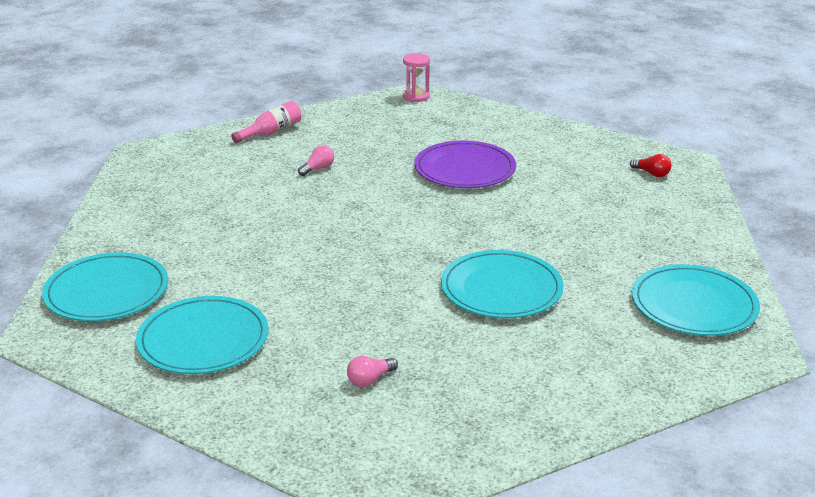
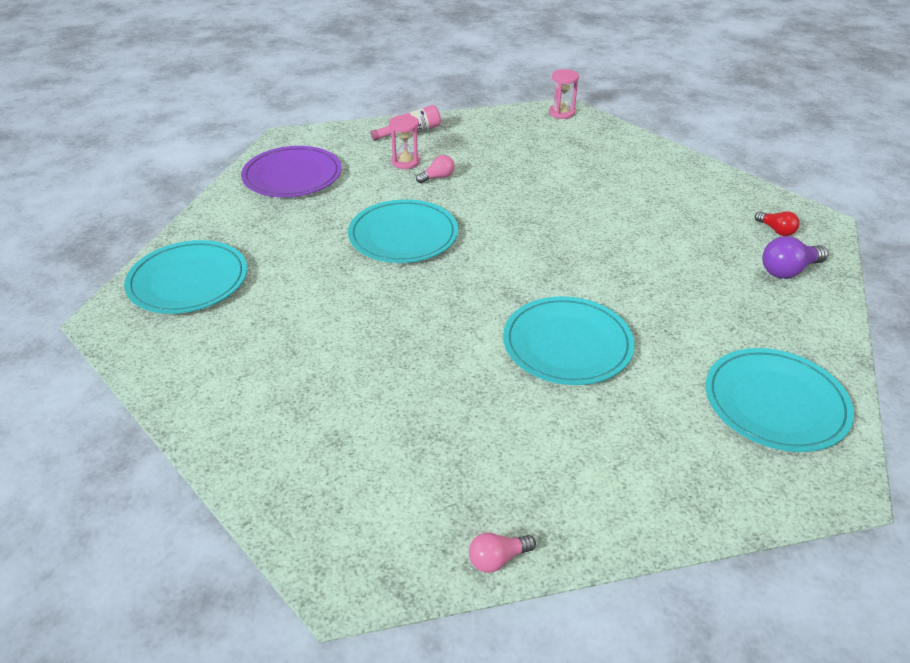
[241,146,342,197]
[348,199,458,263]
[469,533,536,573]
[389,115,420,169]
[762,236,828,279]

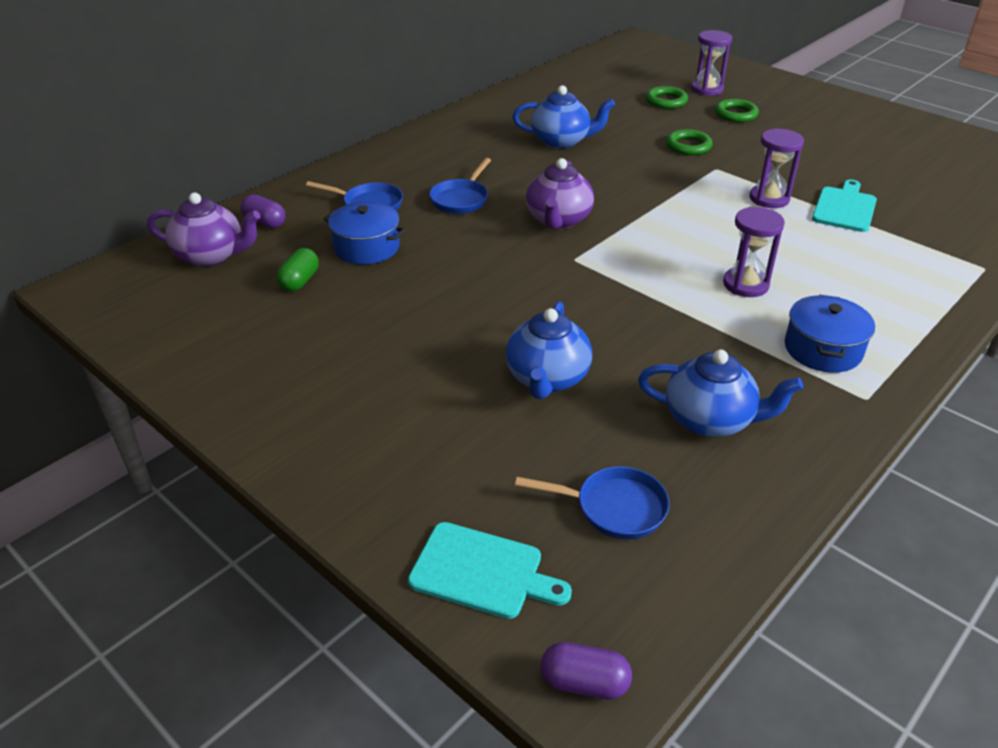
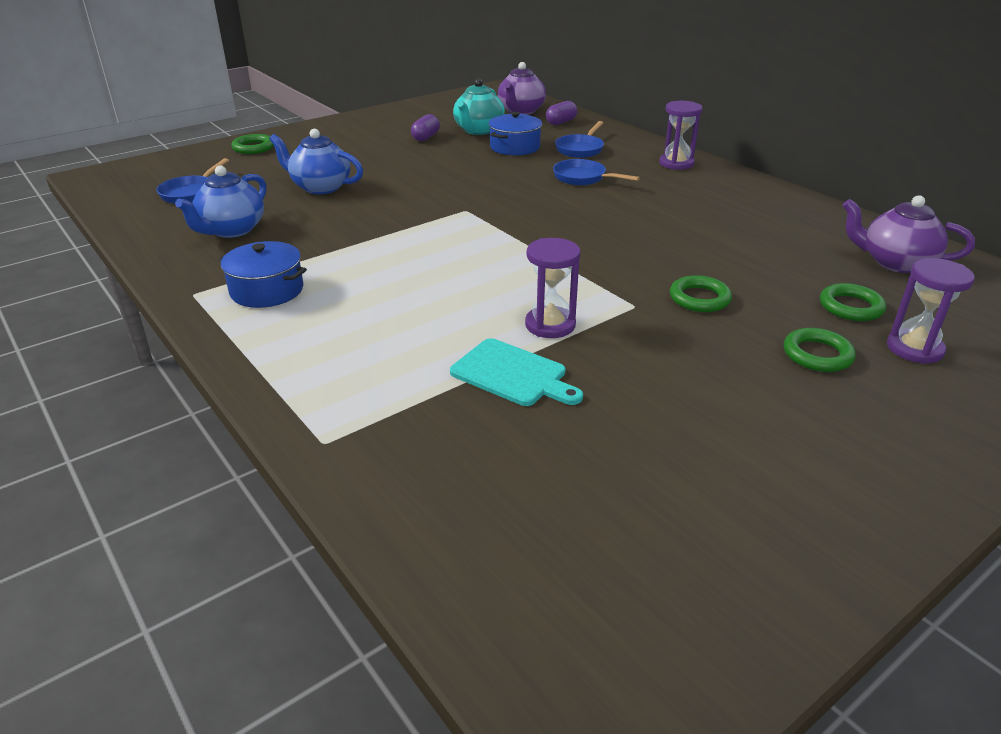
[513,85,615,149] (first image)
[843,195,975,273]
[659,101,702,170]
[453,78,505,135]
[408,522,572,619] (first image)
[411,114,440,141]
[231,134,274,154]

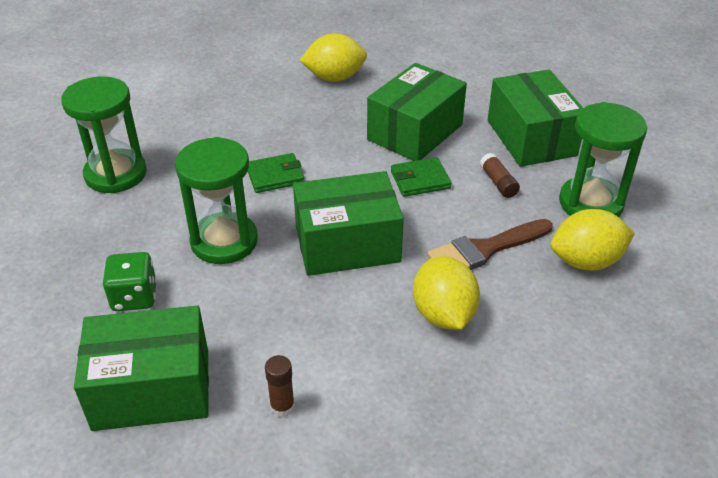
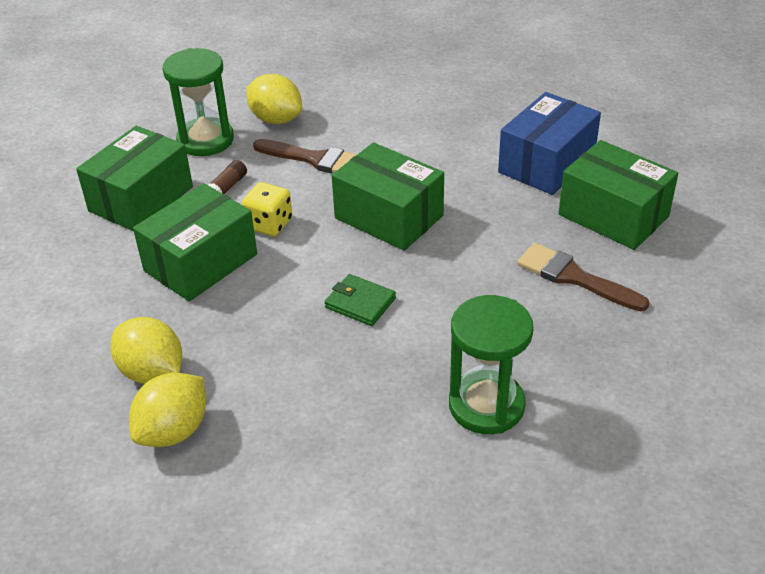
[133,183,257,302]
[175,137,258,264] (first image)
[242,182,292,236]
[517,243,649,311]
[129,372,206,447]
[498,92,601,195]

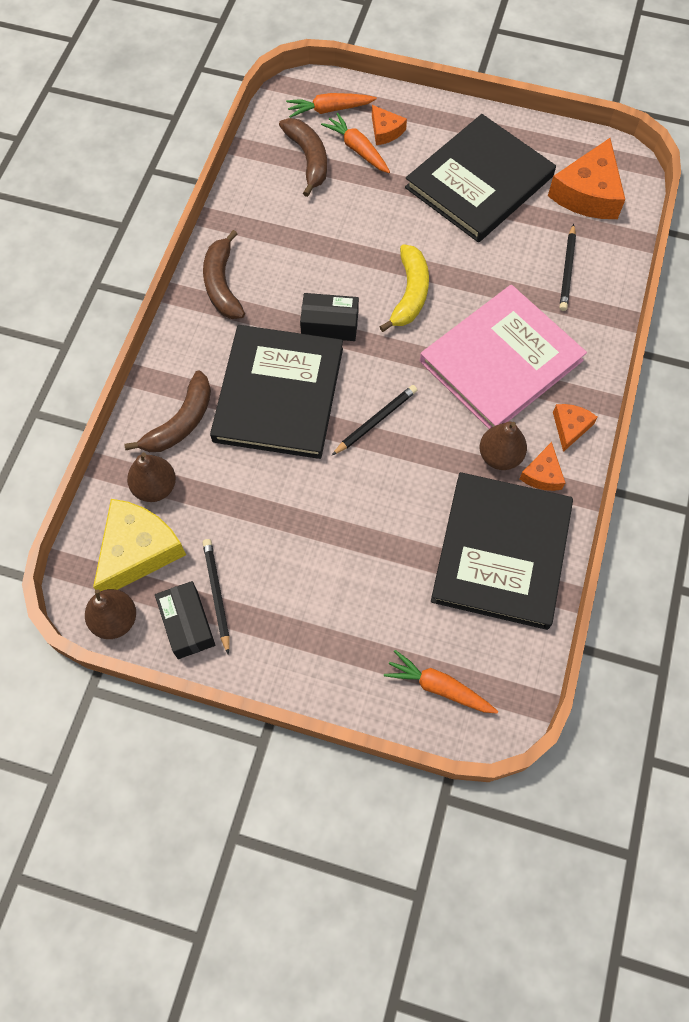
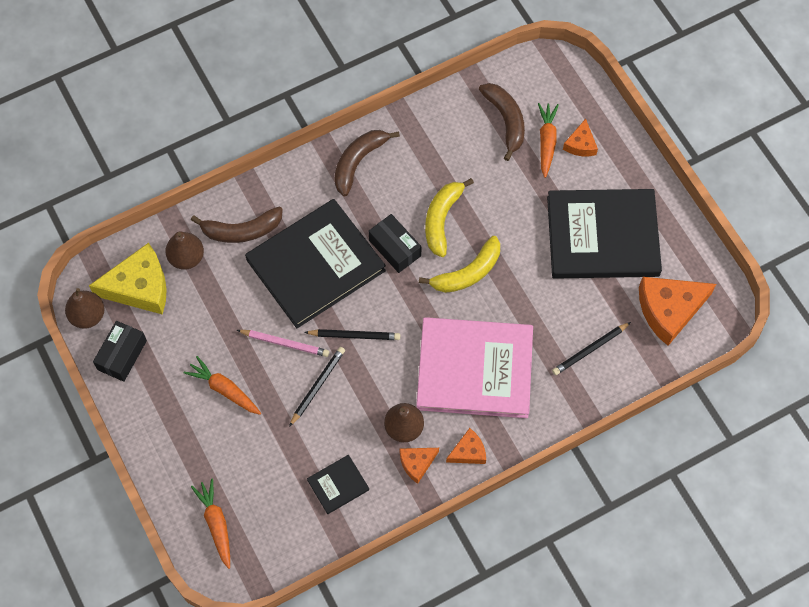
[184,356,261,415]
[479,83,525,161]
[307,455,369,514]
[289,347,345,427]
[425,178,474,257]
[237,330,329,357]

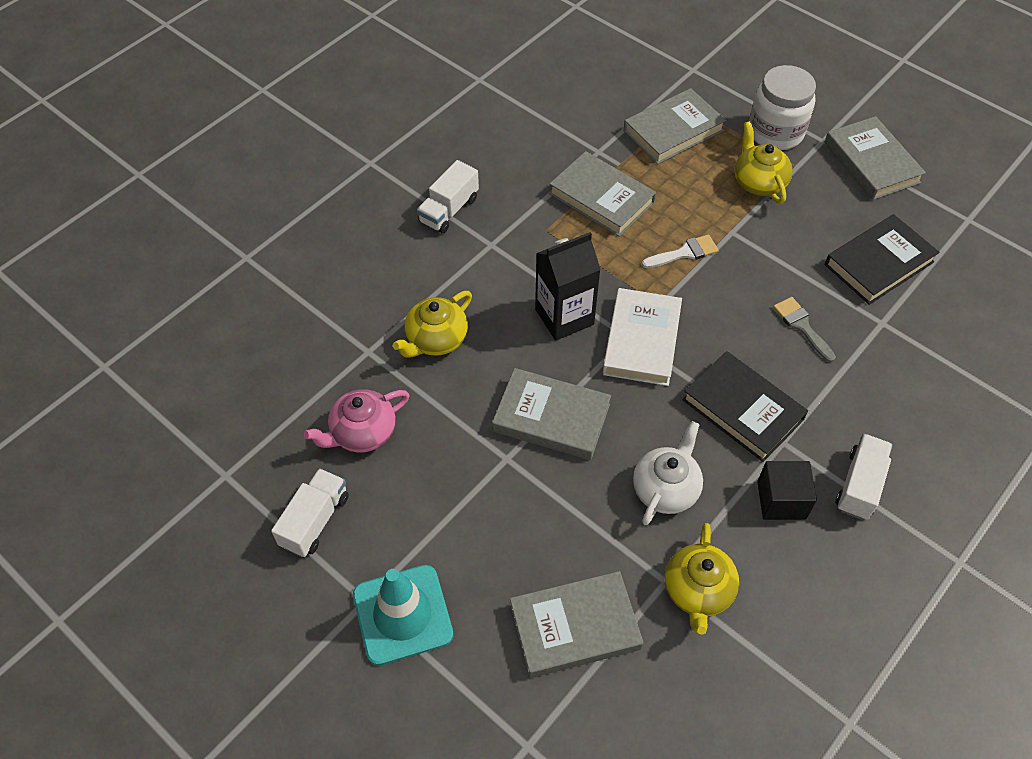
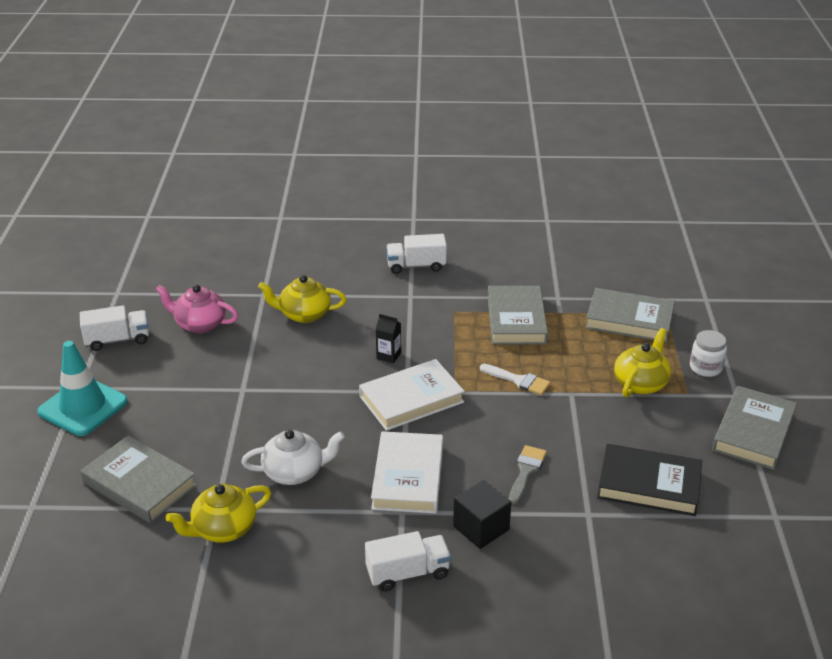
[690,330,727,377]
[376,314,401,363]
[371,431,443,514]
[492,368,611,460] (first image)
[453,480,511,549]

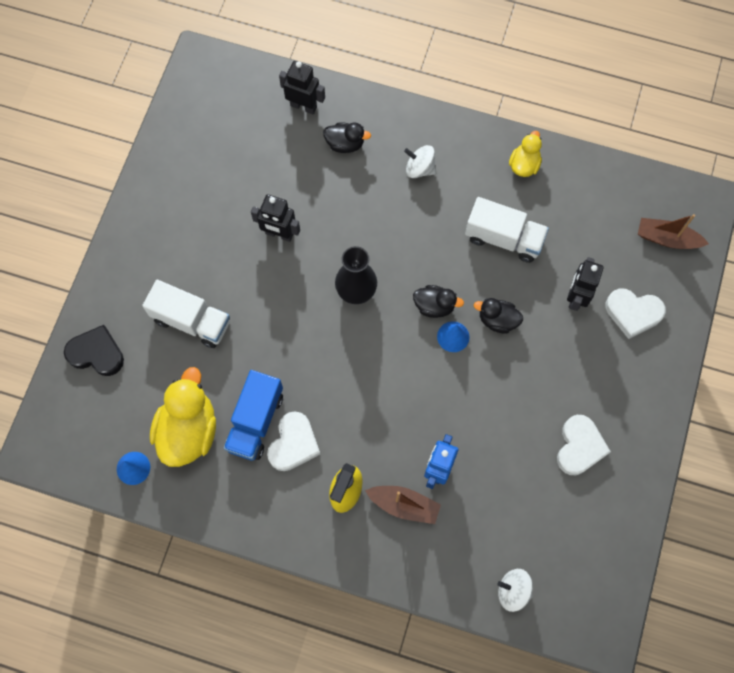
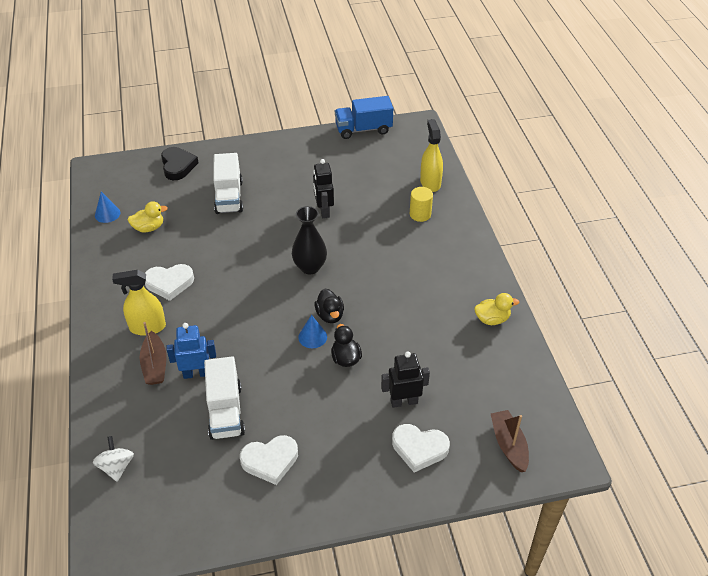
[420,119,443,192]
[410,187,433,222]
[404,145,436,178] (first image)
[204,356,245,440]
[392,424,450,473]
[128,201,168,232]
[335,96,393,139]

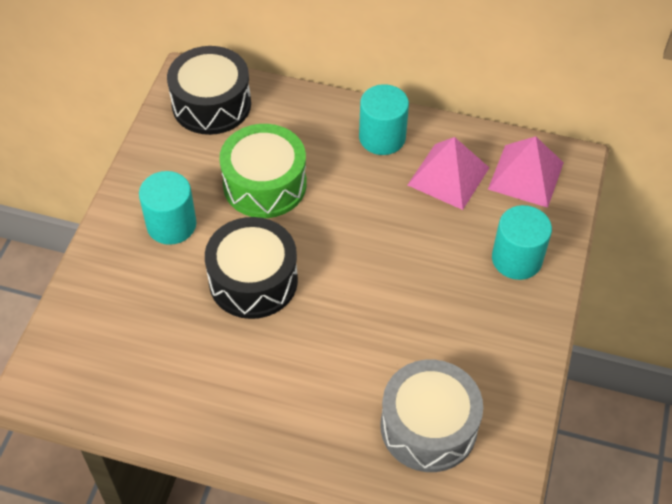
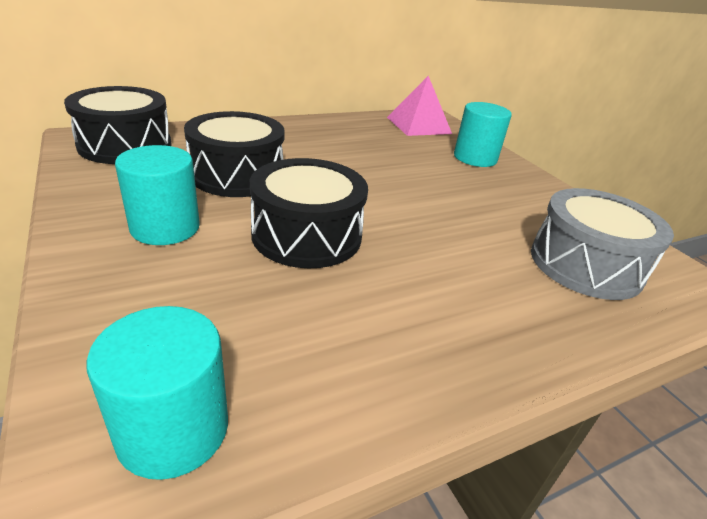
[86,306,228,480]
[184,111,285,197]
[408,137,489,210] (first image)

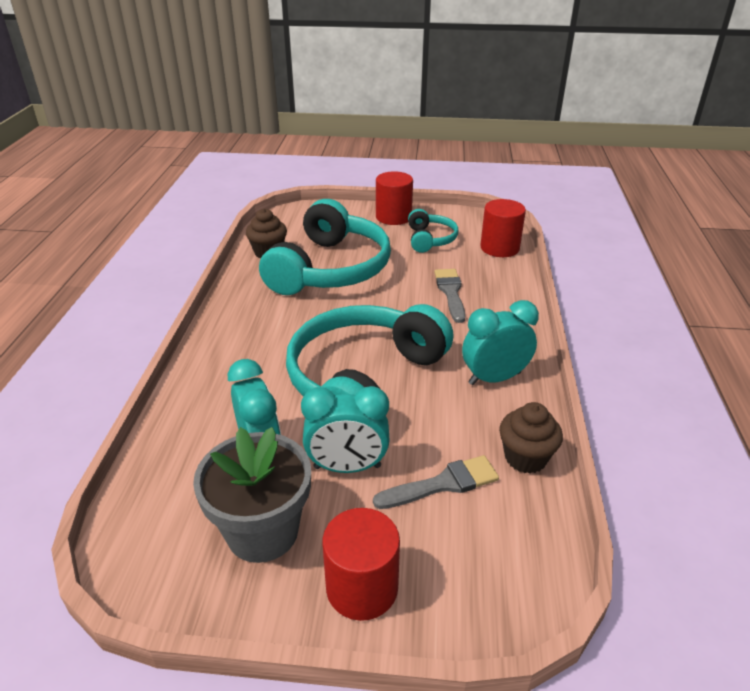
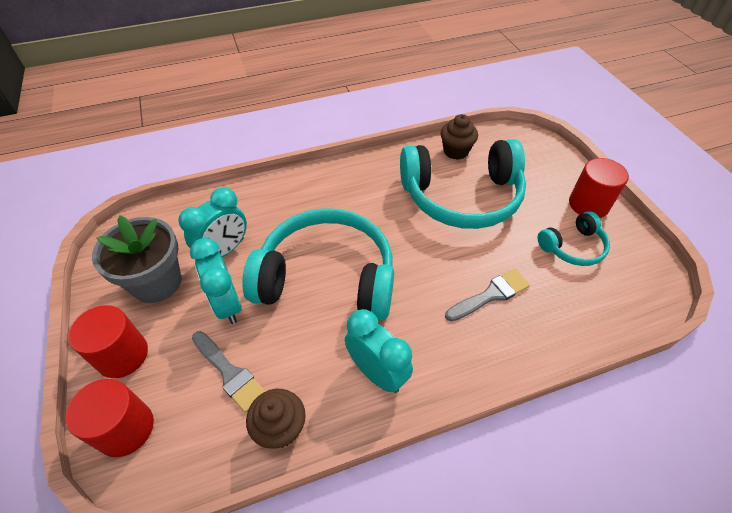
[65,379,154,457]

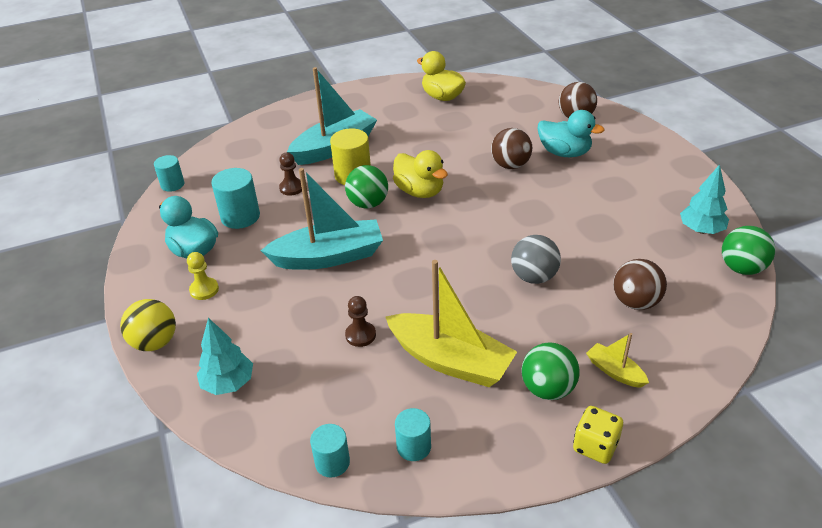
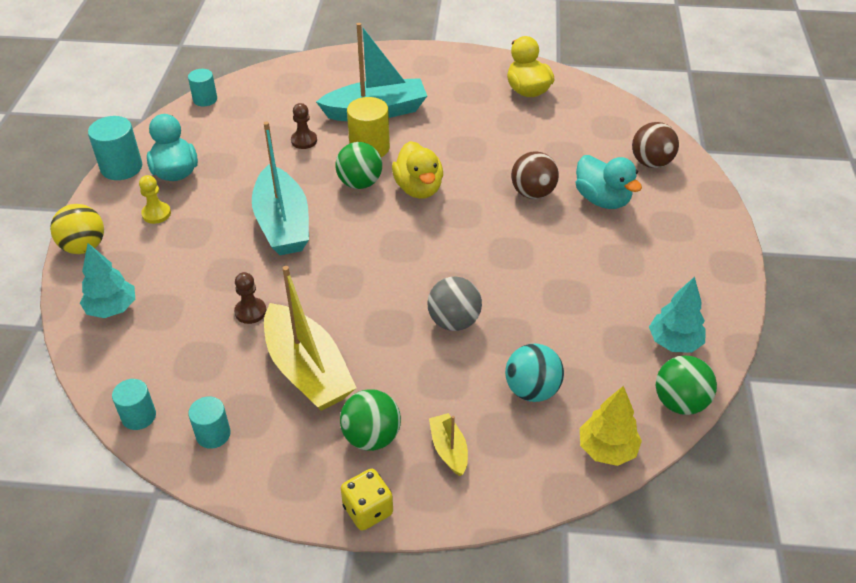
[88,116,142,180]
[252,121,309,255]
[505,344,564,402]
[580,386,642,466]

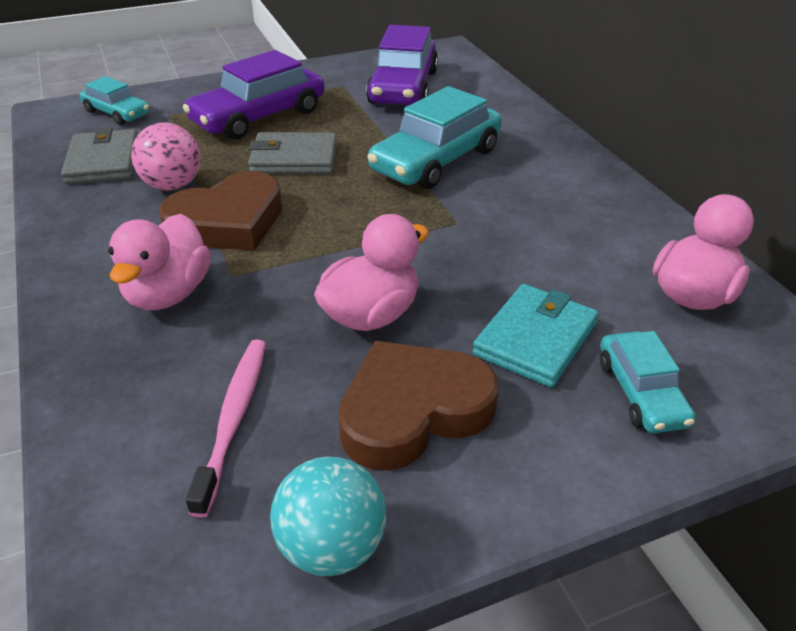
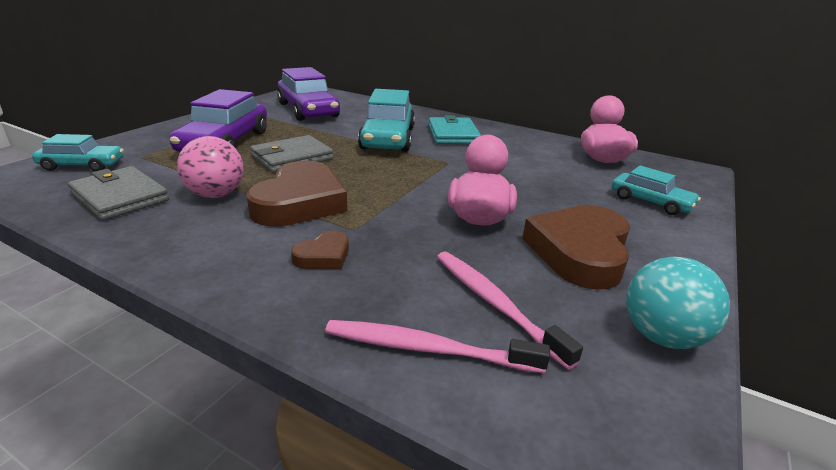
[291,231,349,269]
[429,115,481,144]
[325,320,550,373]

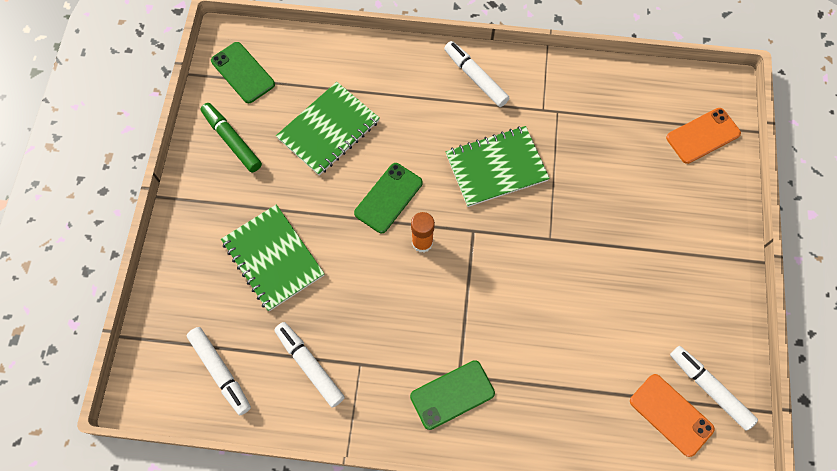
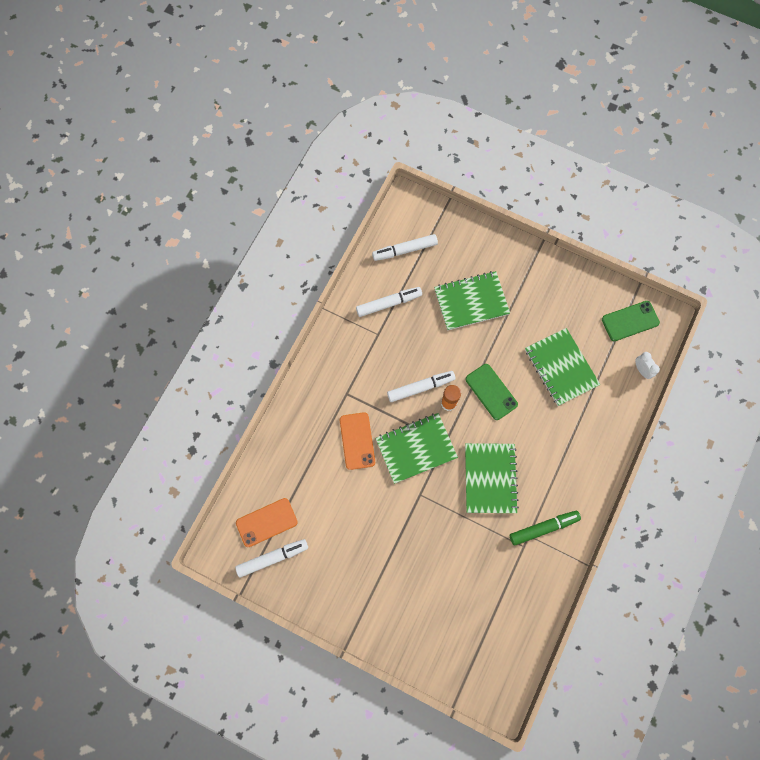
[387,371,455,402]
[510,511,581,546]
[340,412,375,470]
[410,360,495,430] (first image)
[635,352,660,379]
[375,413,458,484]

